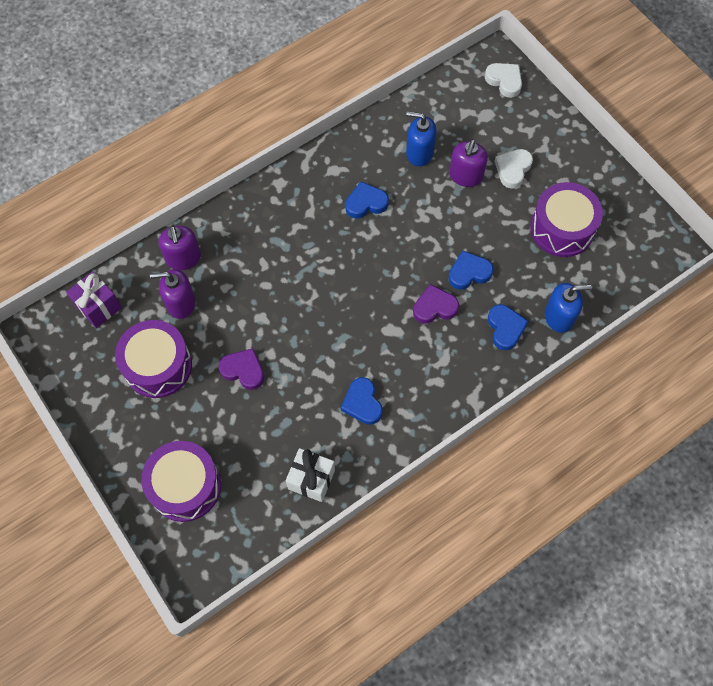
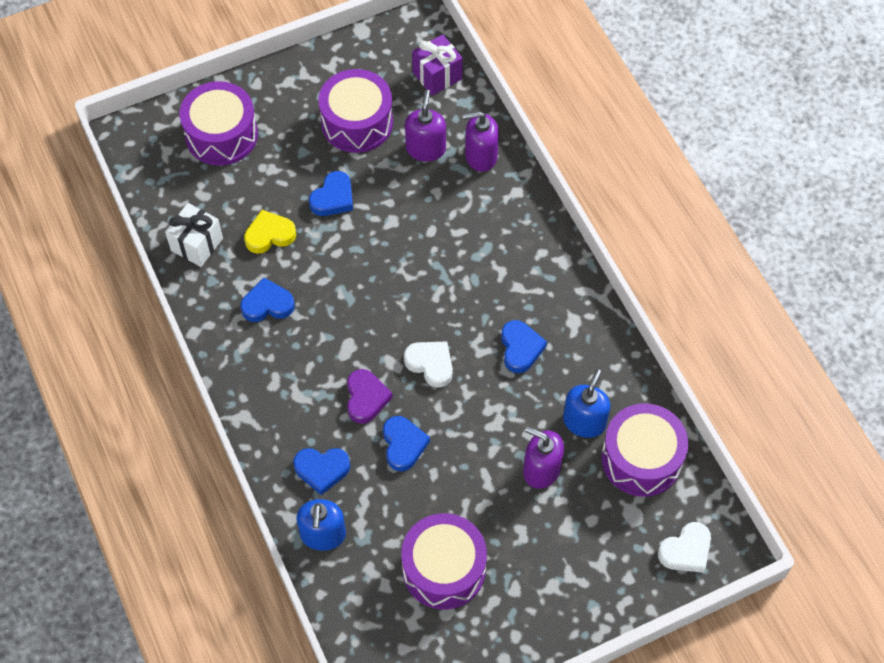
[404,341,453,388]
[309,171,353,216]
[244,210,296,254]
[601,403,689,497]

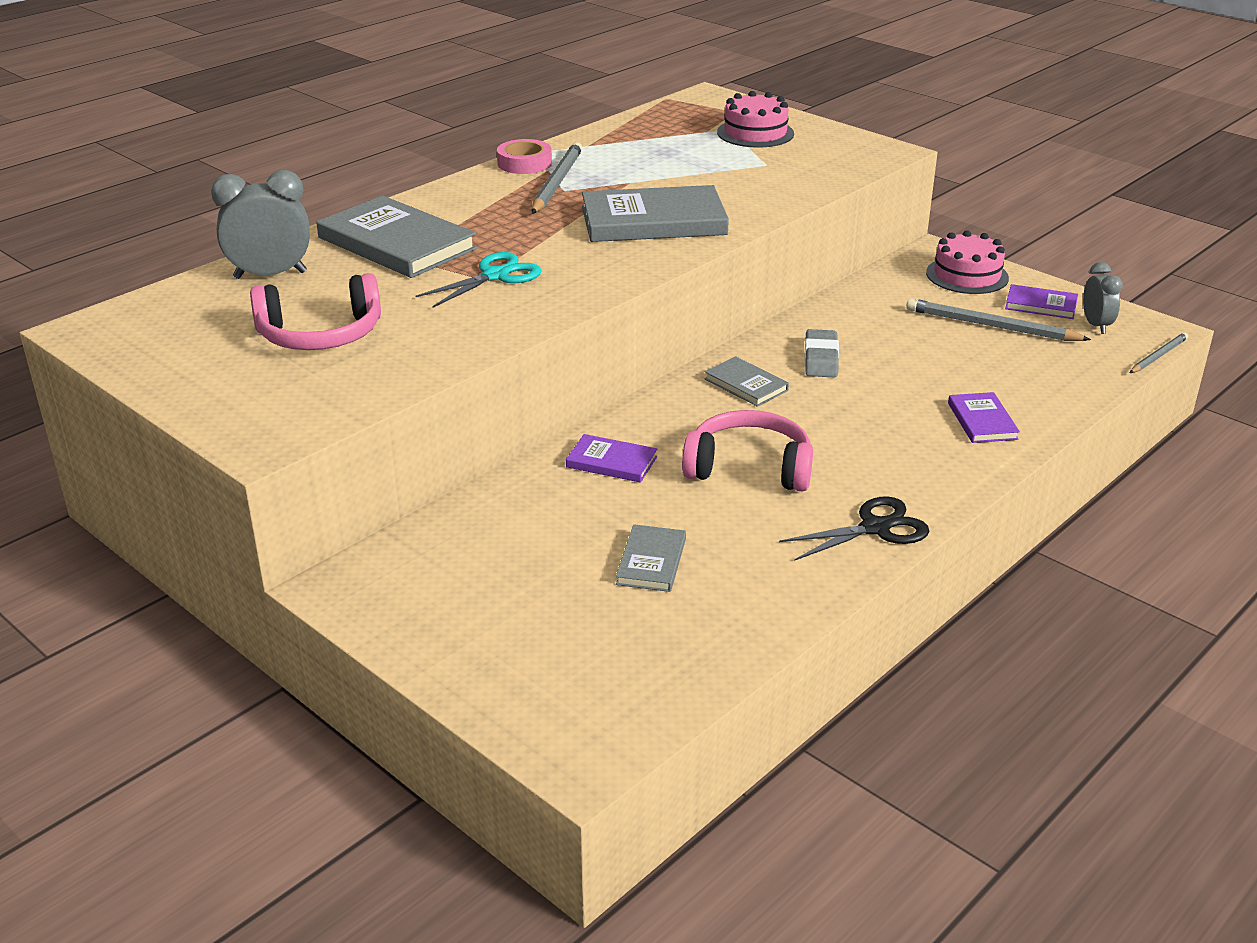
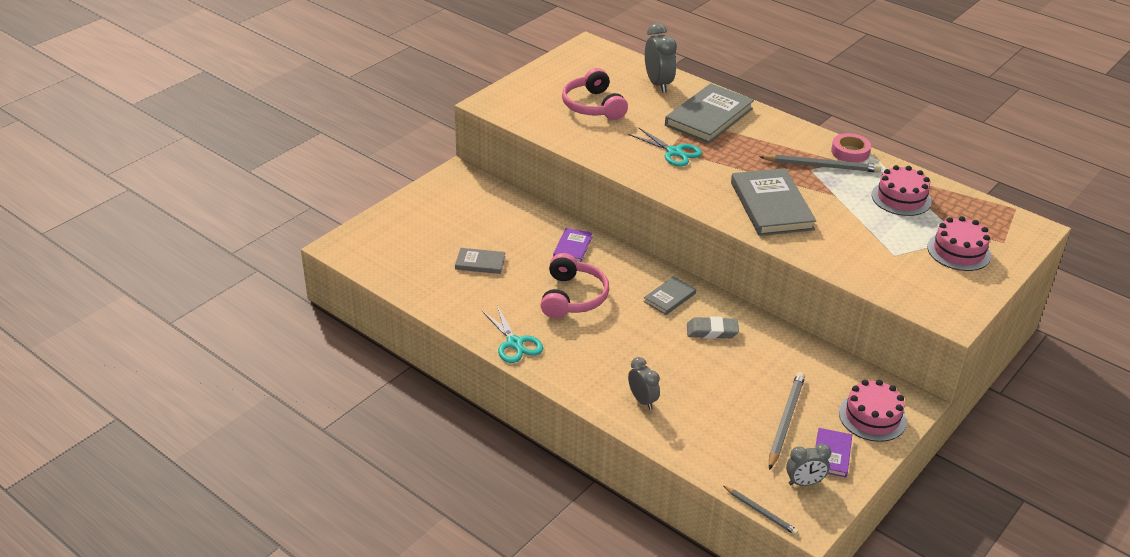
[628,357,660,410]
[481,305,543,363]
[872,165,932,216]

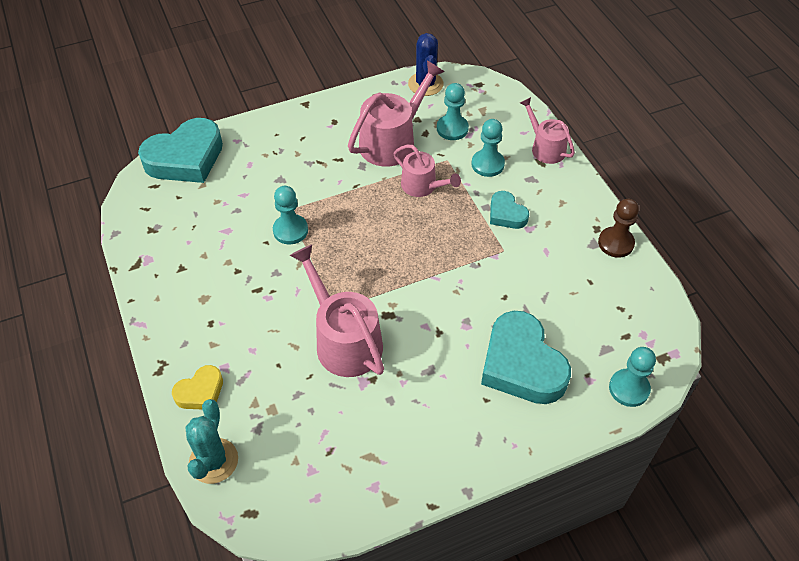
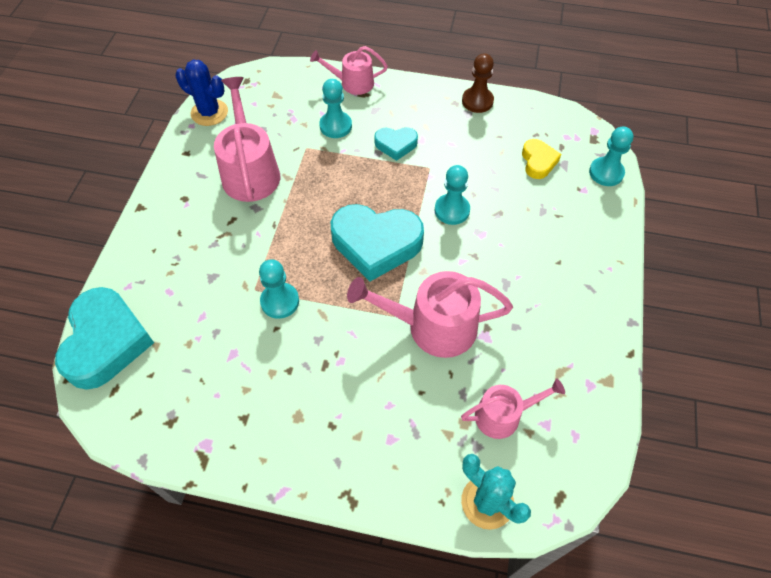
[435,165,470,225]
[461,378,565,439]
[331,204,424,281]
[522,139,561,179]

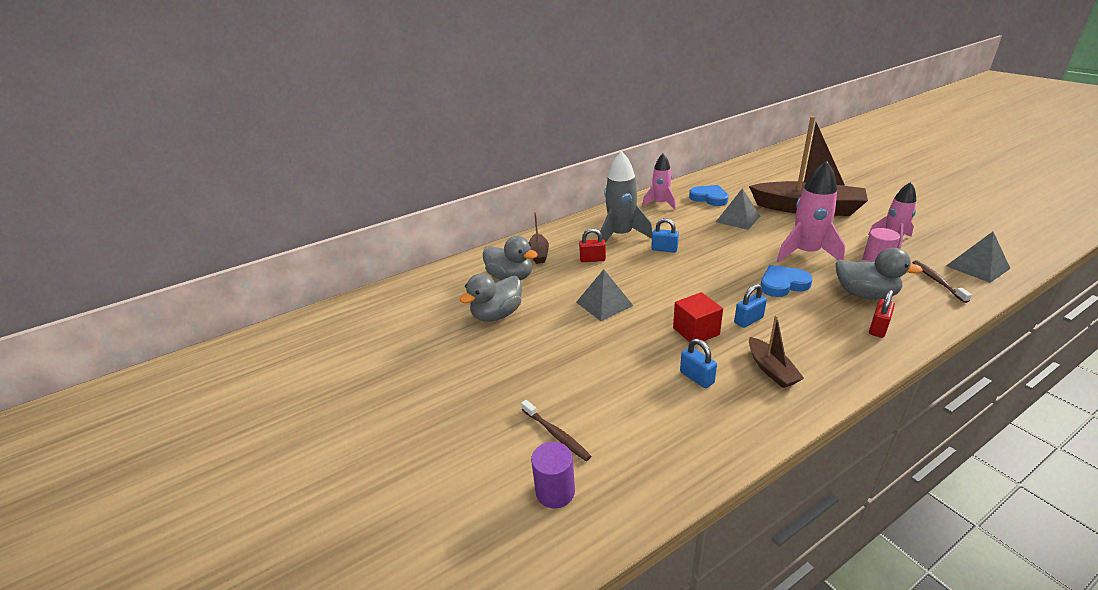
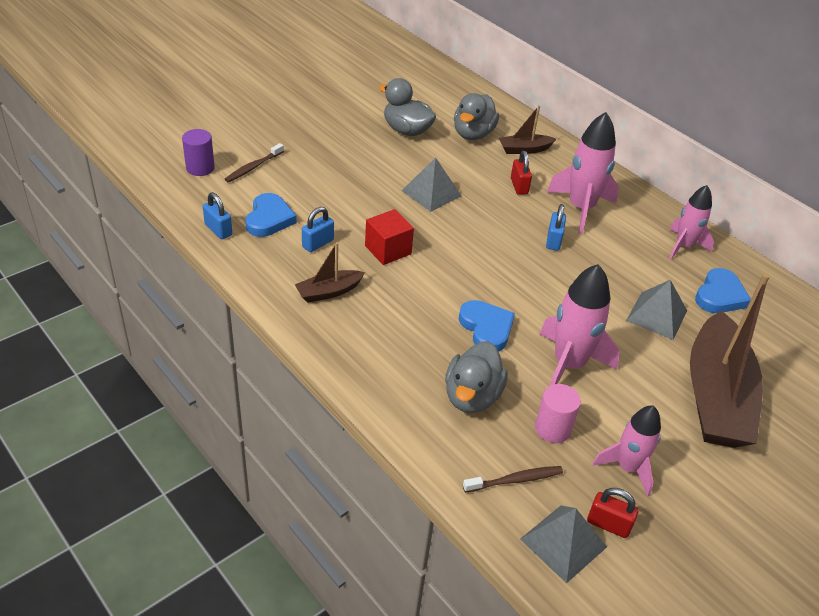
[547,112,619,234]
[203,192,232,239]
[587,488,638,538]
[246,193,297,237]

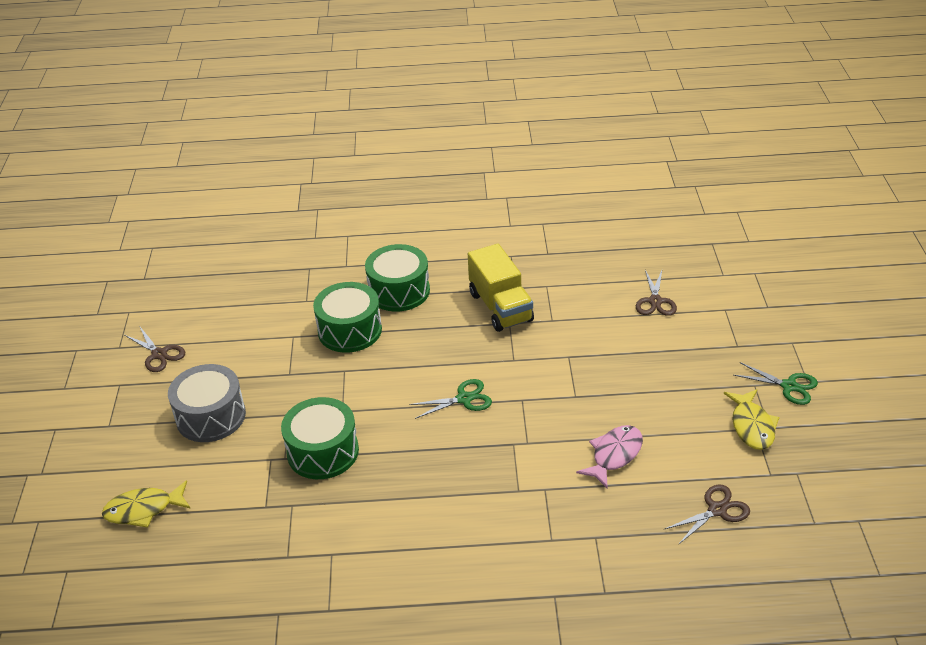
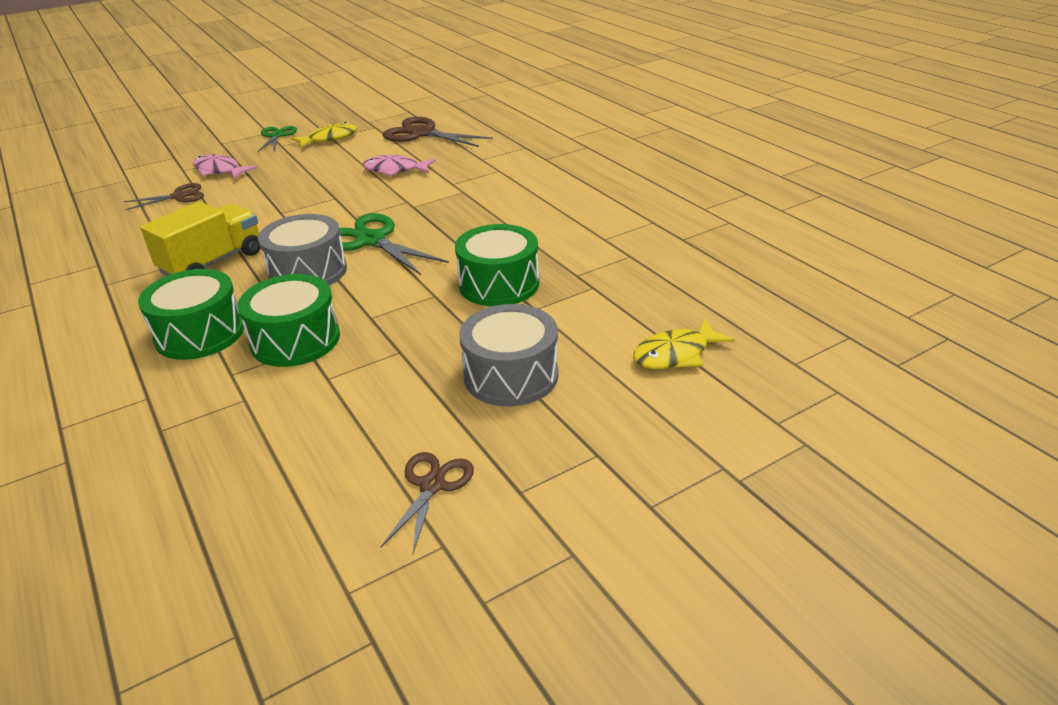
[339,213,449,275]
[633,318,735,369]
[383,117,493,147]
[193,154,257,179]
[258,214,347,285]

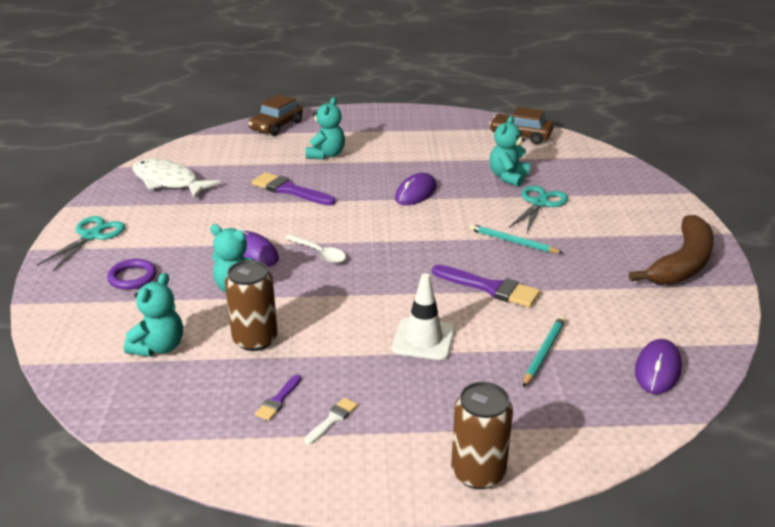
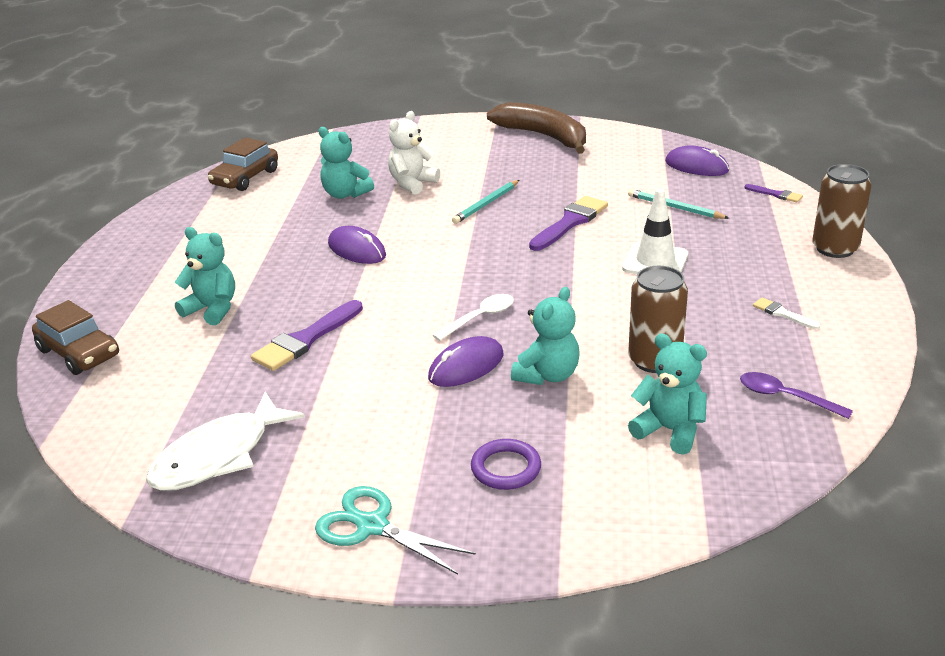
[388,111,440,195]
[745,184,803,202]
[740,372,853,419]

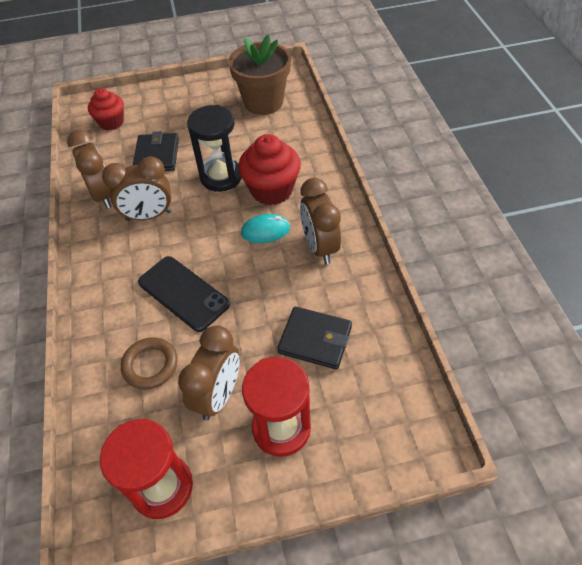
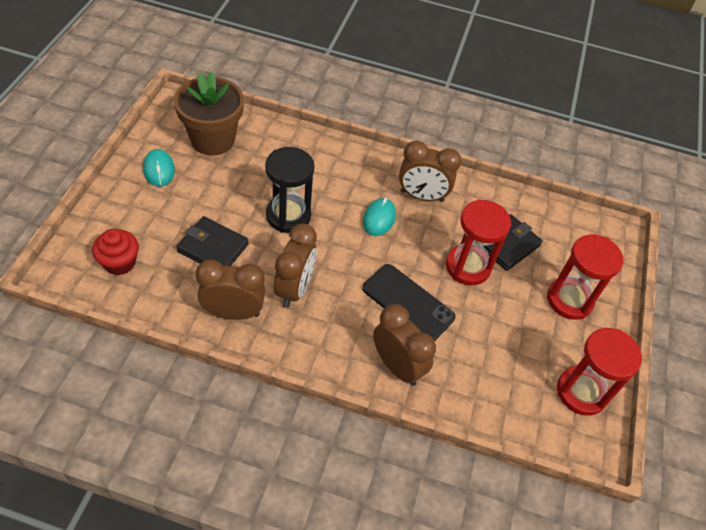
[238,134,301,205] (first image)
[362,264,455,341]
[373,304,436,386]
[121,337,178,389] (first image)
[143,149,175,187]
[446,199,511,285]

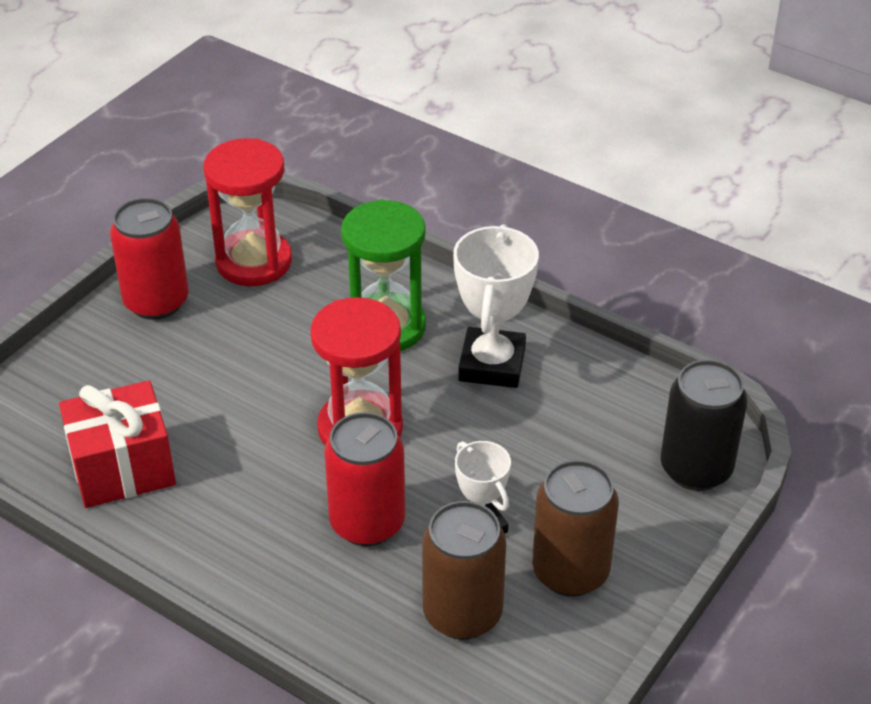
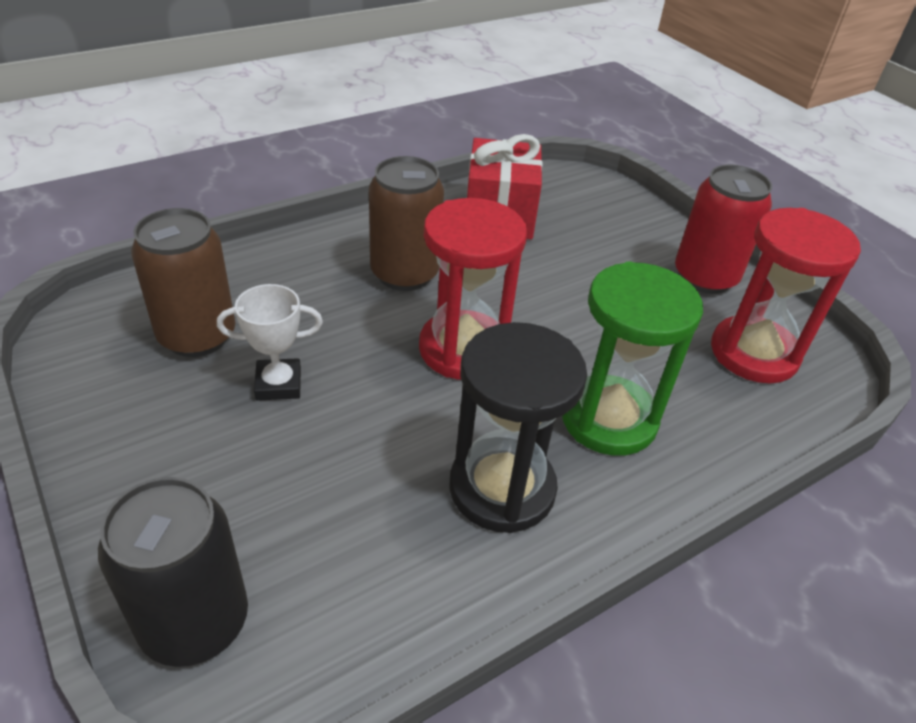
[449,322,587,533]
[324,412,405,546] (first image)
[369,156,444,291]

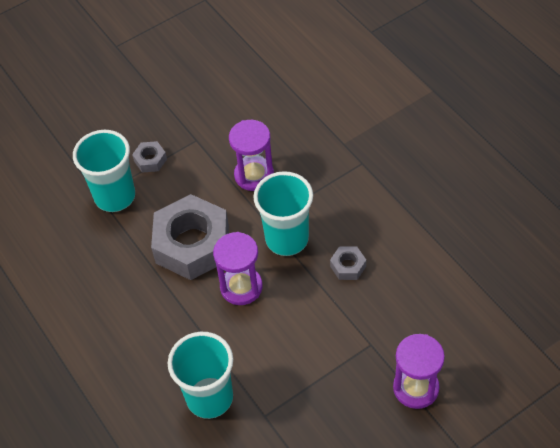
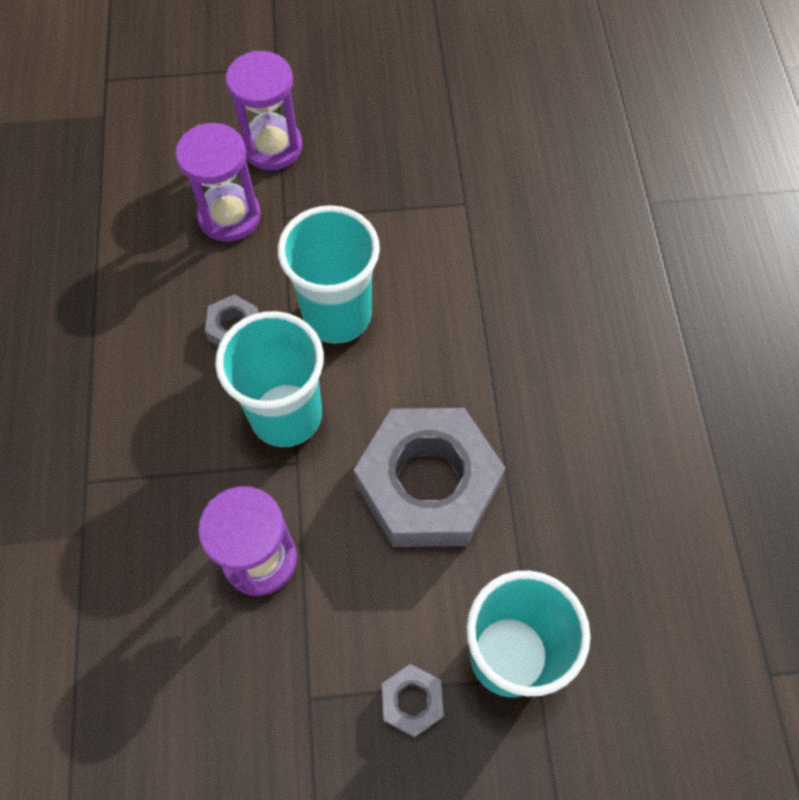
[175,123,260,242]
[278,205,380,343]

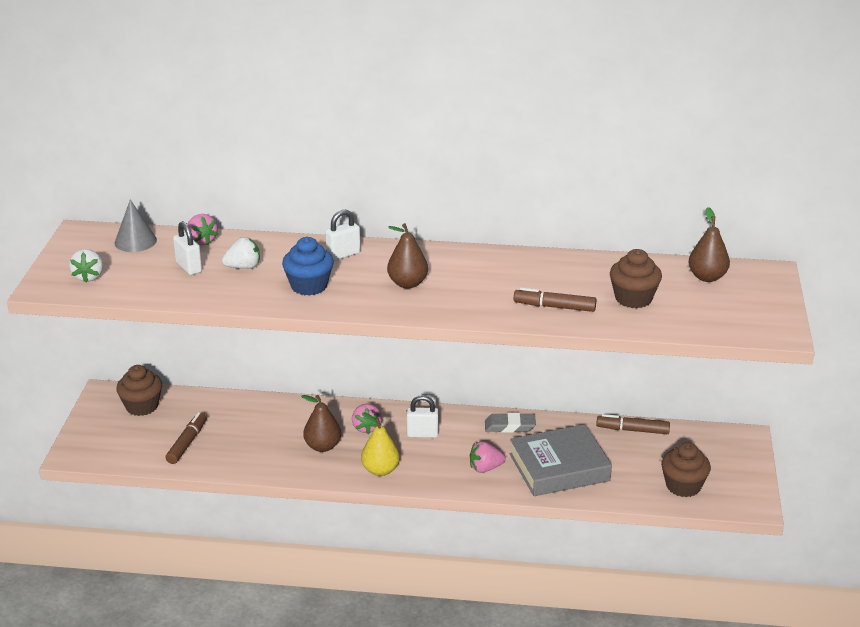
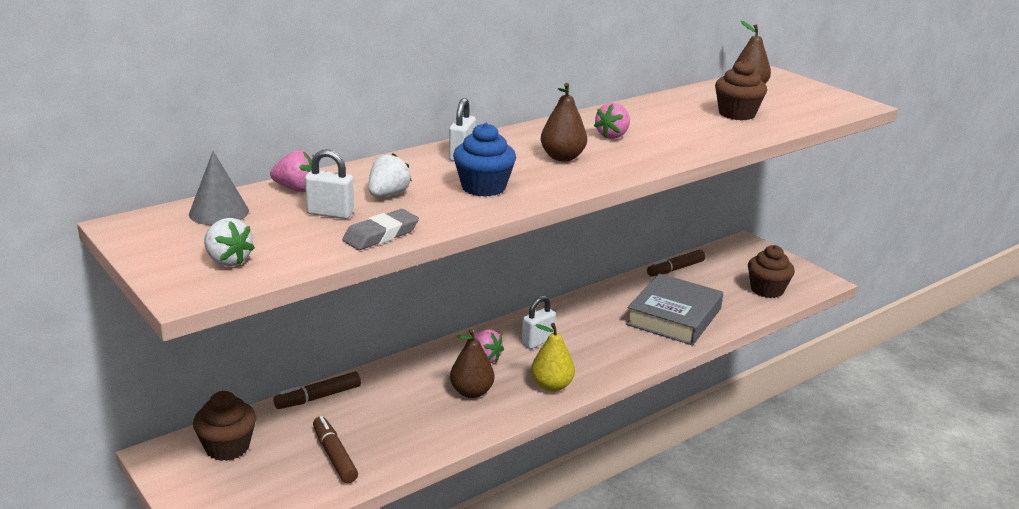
[274,372,361,409]
[342,209,419,250]
[594,103,630,139]

